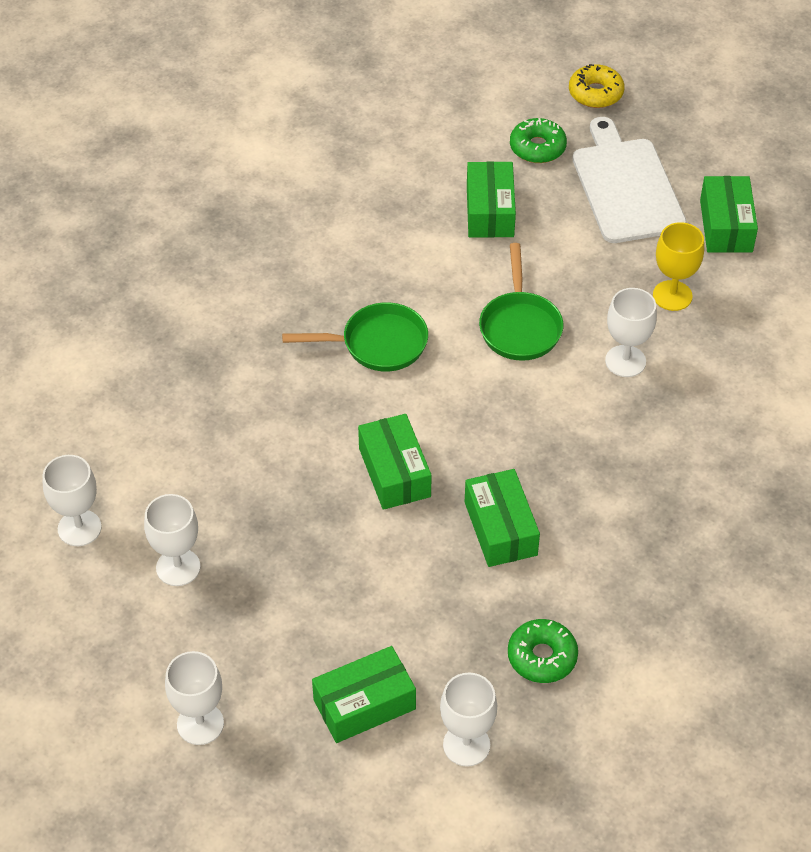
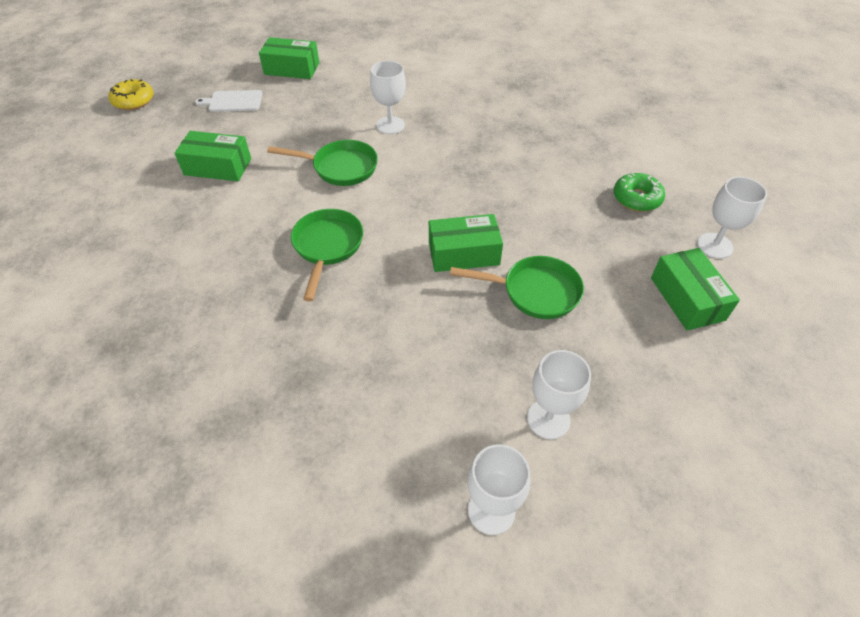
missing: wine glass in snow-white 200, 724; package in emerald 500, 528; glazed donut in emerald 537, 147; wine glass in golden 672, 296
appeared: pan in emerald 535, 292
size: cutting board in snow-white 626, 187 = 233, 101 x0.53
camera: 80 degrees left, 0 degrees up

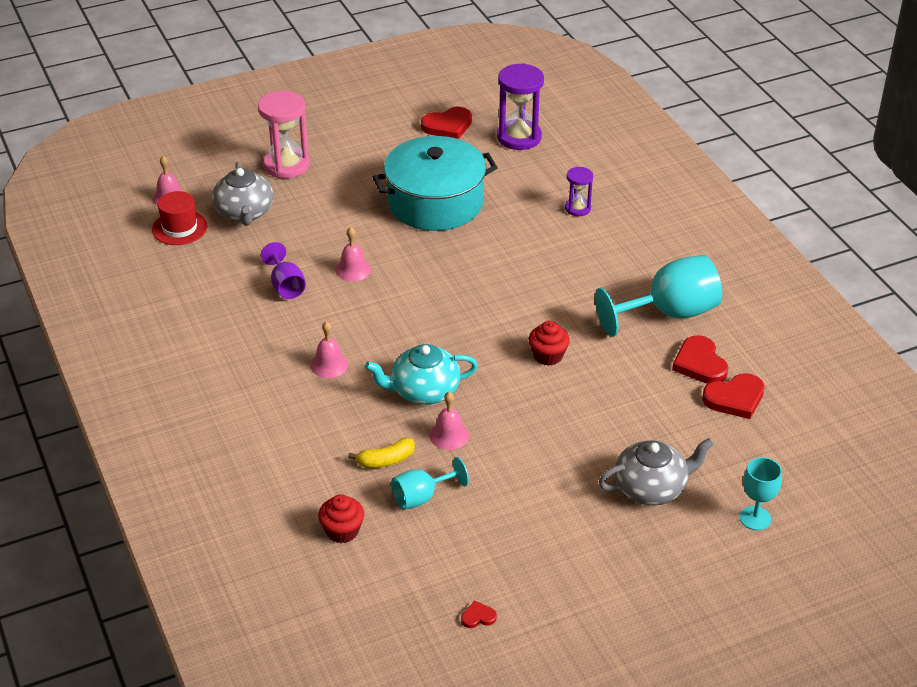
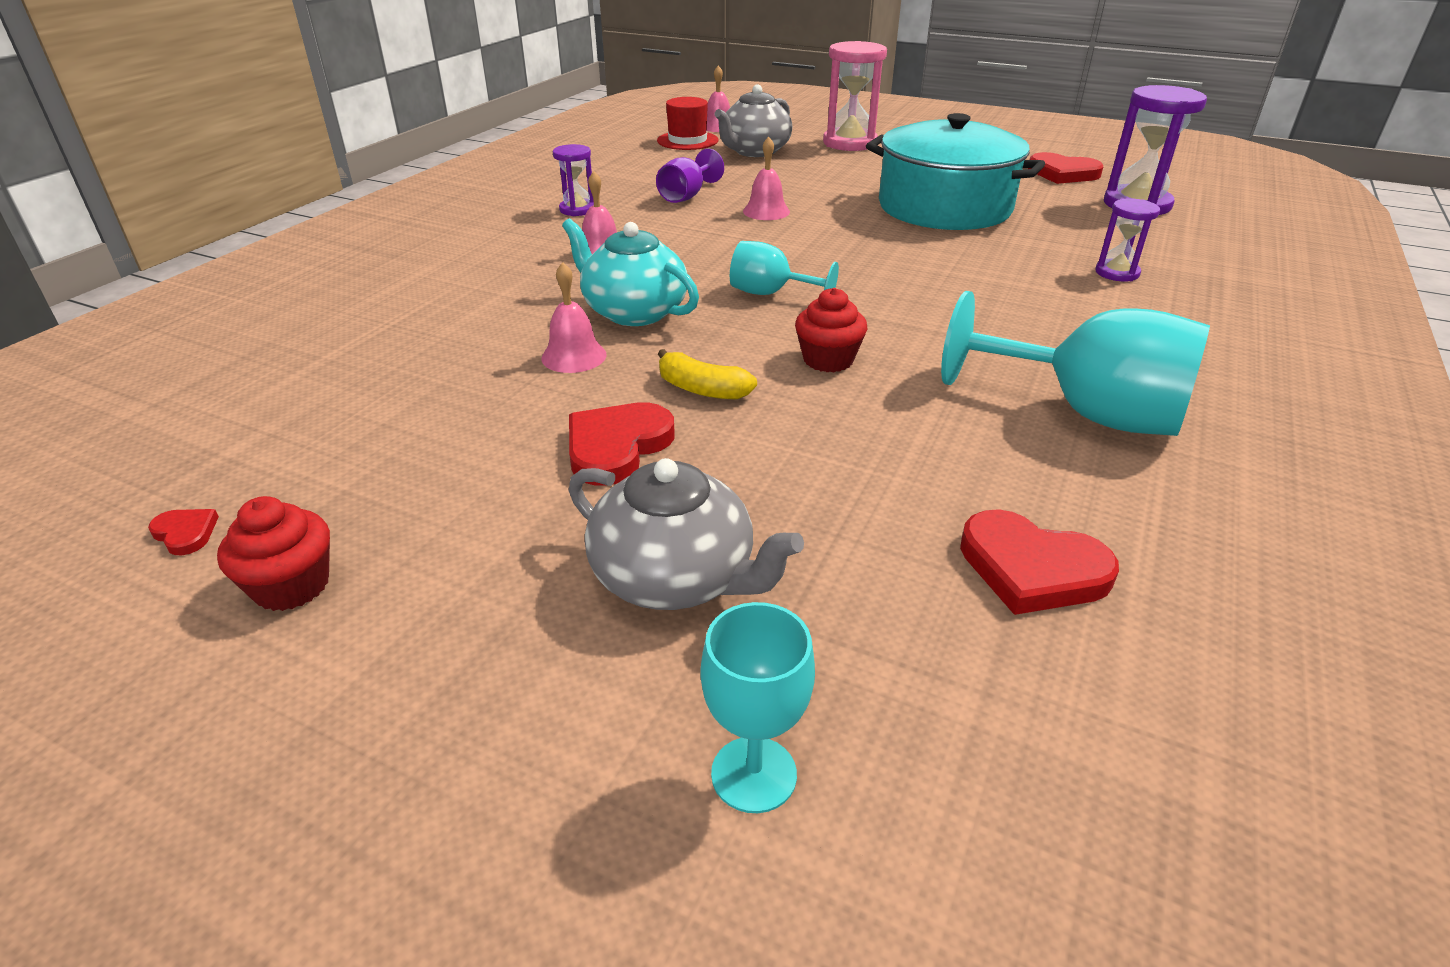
appeared: hourglass in purple 577, 210
relocated: cupcake in scarlet 342, 531 to 291, 586; heart shape in scarlet 700, 363 to 617, 447; banana fruit in golden 386, 460 to 702, 389; wine glass in teal 421, 497 to 770, 294
camera: 50 degrees right, 5 degrees down

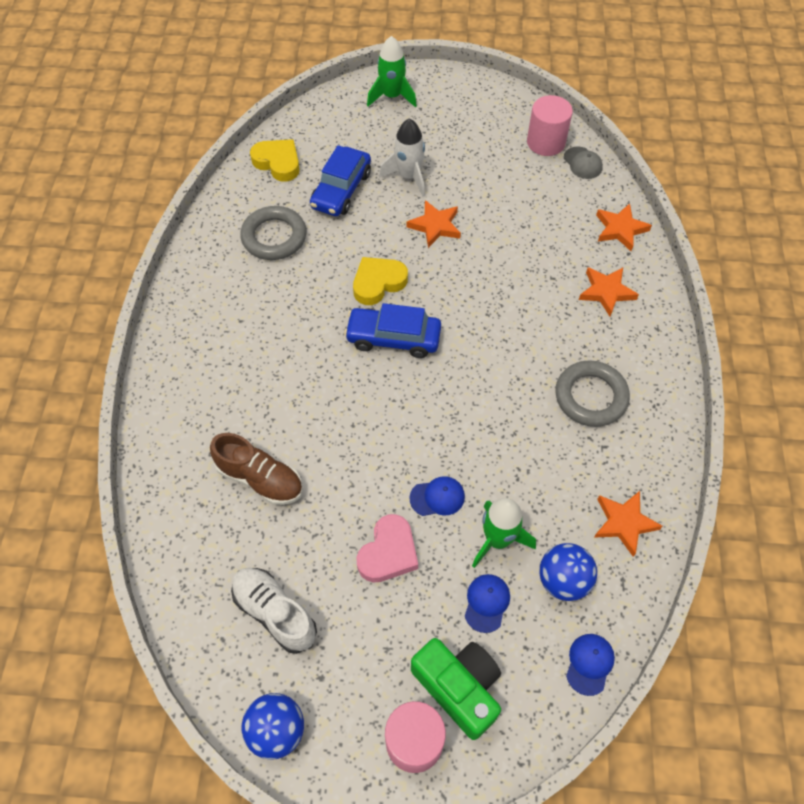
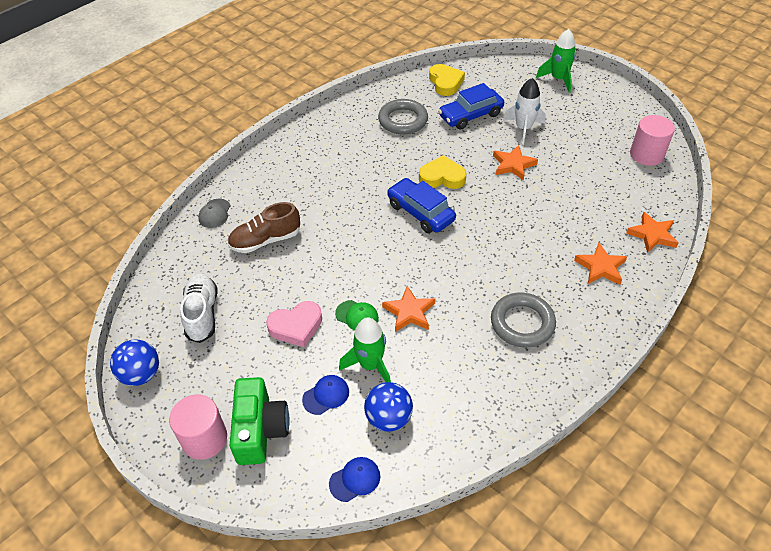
relocated: baseball cap in grey 583, 163 to 214, 213; five-pointed star in orange 624, 523 to 409, 312
colour: baseball cap in cobalt 437, 497 to baseball cap in emerald 357, 316
spun: sneaker in dark brown 260, 478 = 265, 240 90 degrees clockwise
camera: 40 degrees right, 10 degrees down

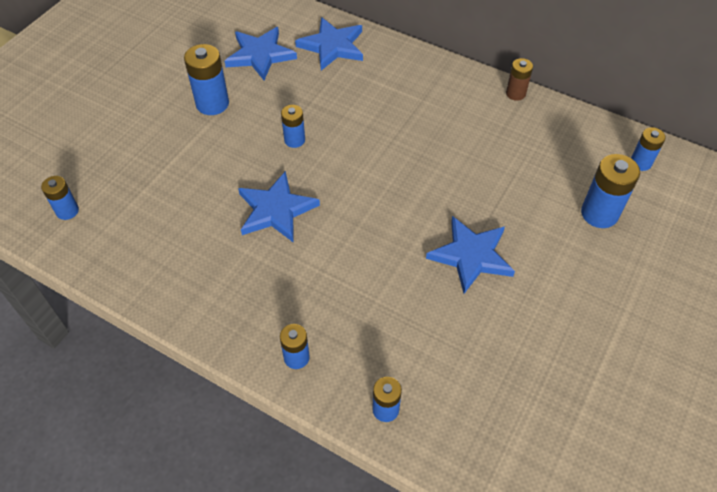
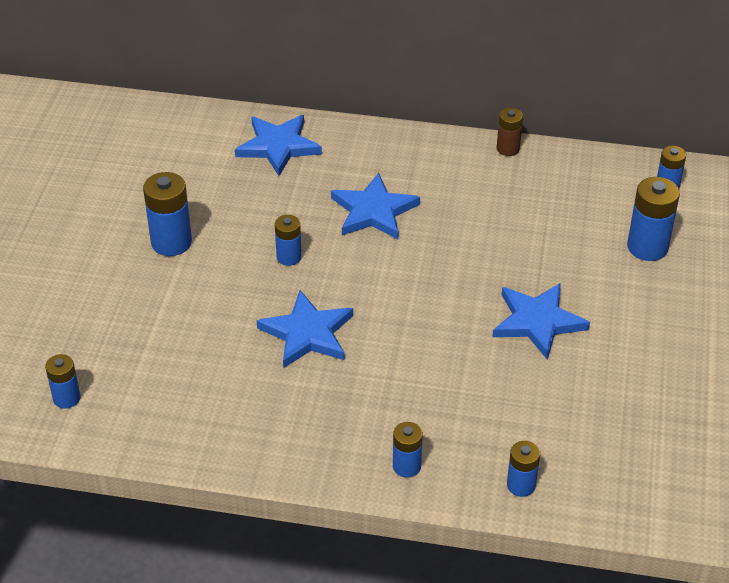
relocated: five-pointed star in cobalt 260, 55 to 373, 211
camera: 20 degrees left, 10 degrees down

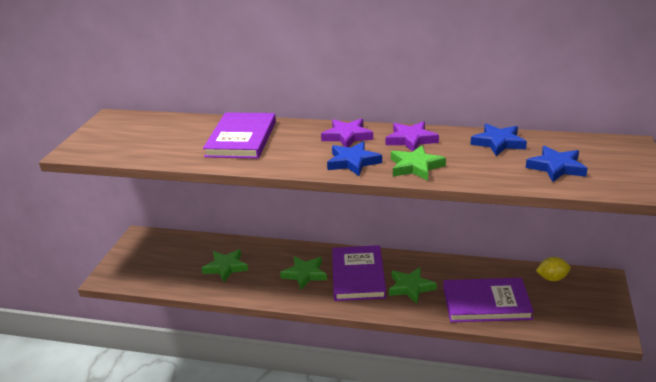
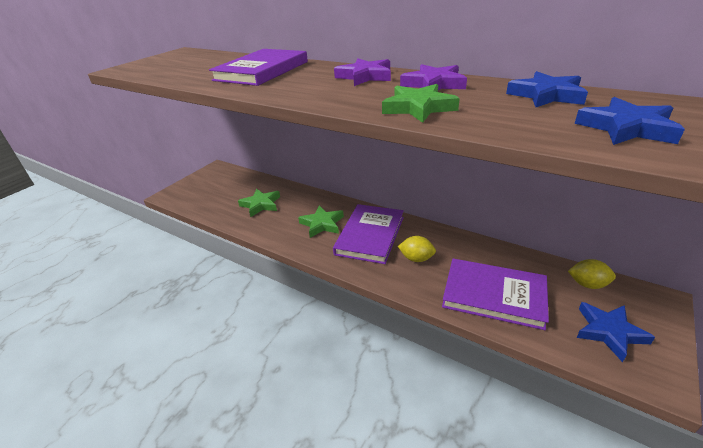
relocated: five-pointed star in cobalt 353, 162 to 609, 332
exchanged: five-pointed star in emerald 410, 287 to citrus fruit in golden 416, 258
camera: 20 degrees right, 5 degrees up

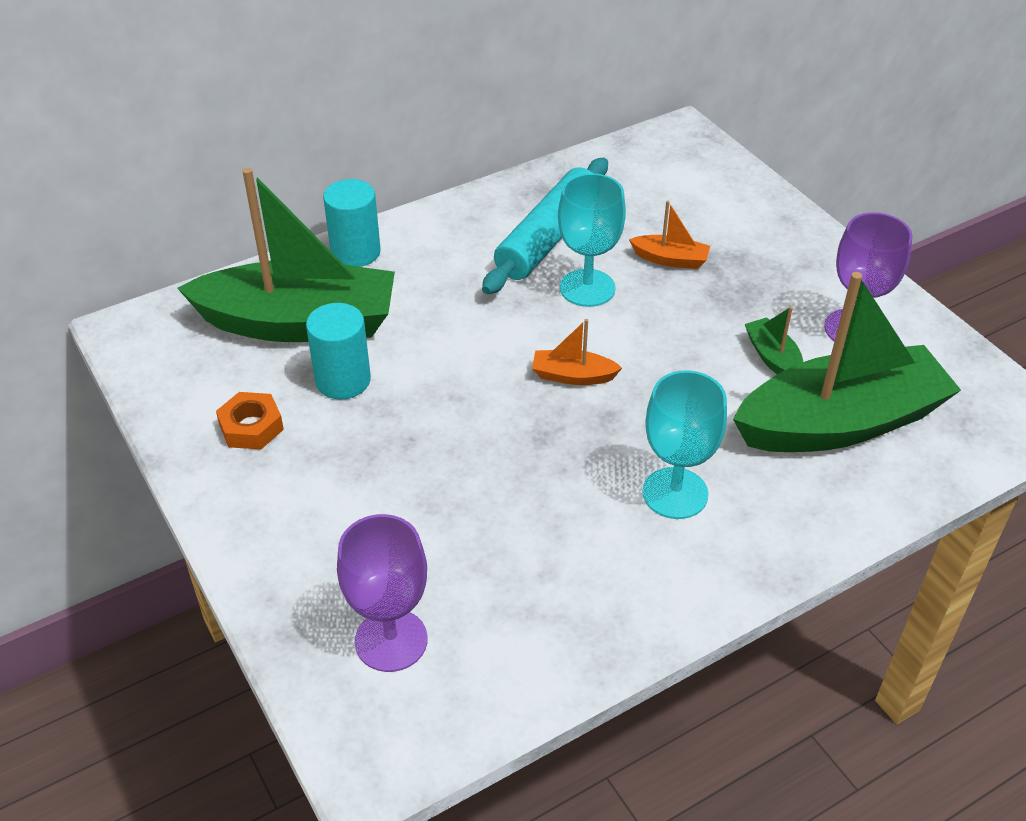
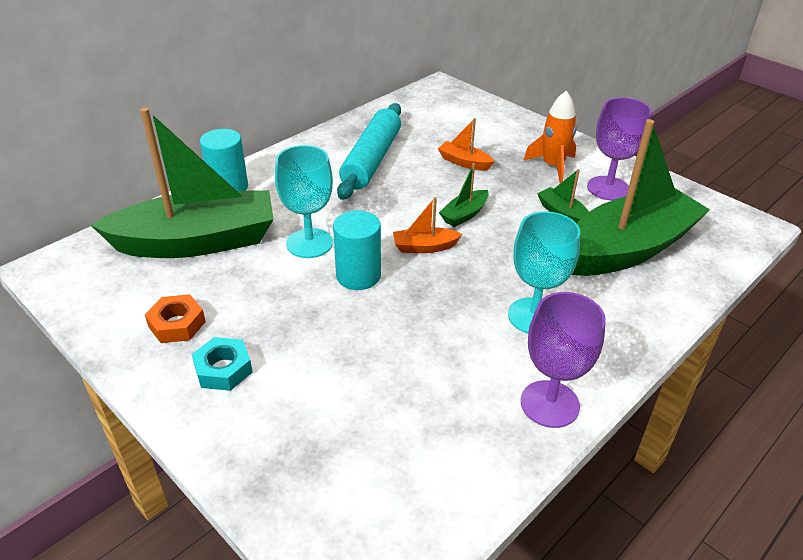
appeared: hex nut in teal 223, 369; boat in emerald 464, 214; toy rocket in orange 552, 166
relocated: wine glass in teal 587, 288 to 309, 243; cylinder shape in teal 343, 380 to 358, 276; wine glass in purple 391, 640 to 549, 404
spun: boat in orange 670, 259 = 464, 162 150 degrees counterclockwise
camera: 15 degrees left, 5 degrees down

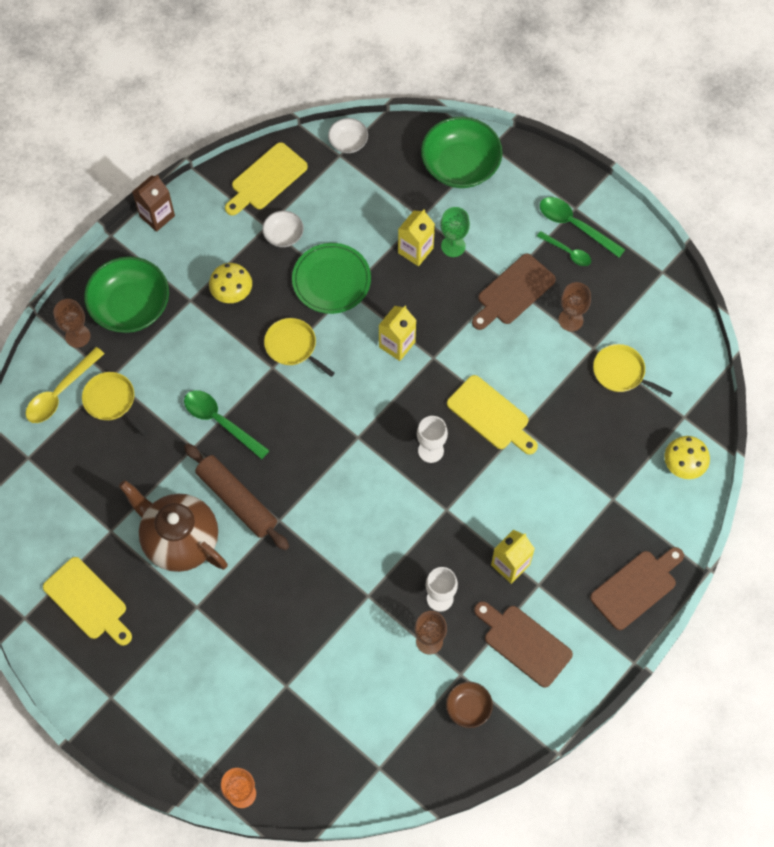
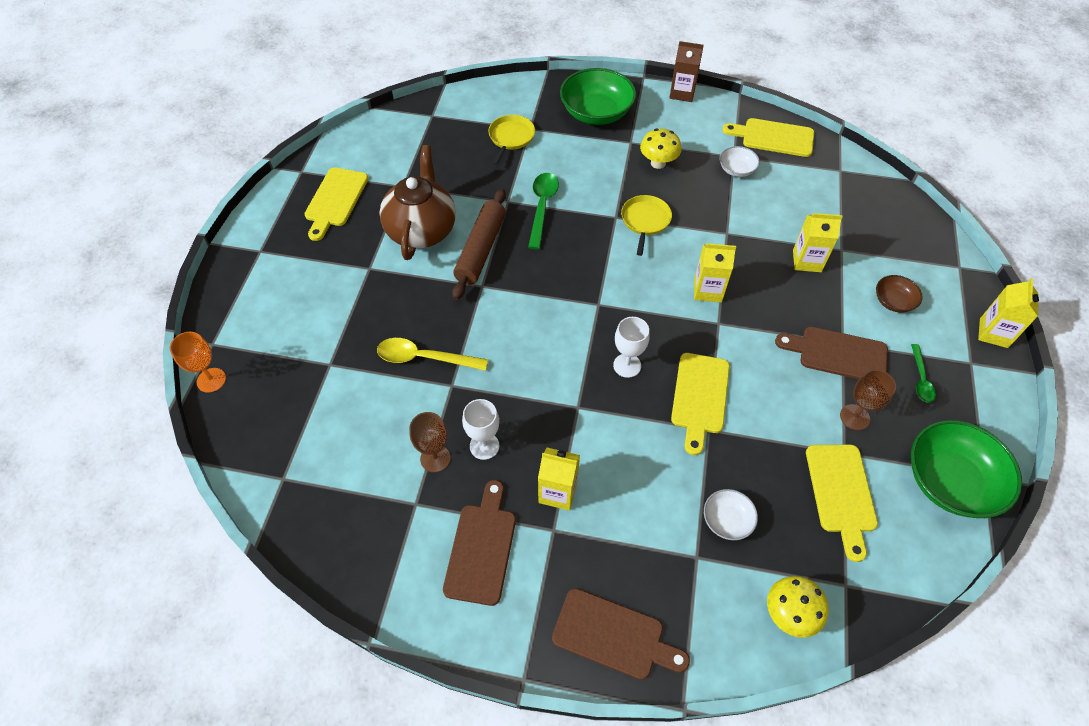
missing: wine glass in dark brown 77, 336; flat dish in emerald 331, 280; wine glass in emerald 453, 246; spoon in emerald 575, 225
appeared: juice carton in golden 993, 333
relocated: spoon in golden 60, 392 to 424, 358; serving bowl in snow-white 348, 142 to 727, 520; serving bowl in dark brown 468, 707 to 893, 301; serving bowl in emerald 460, 165 to 950, 481
exchanged: pan in golden 621, 372 to cutting board in golden 841, 493
camera: 60 degrees right, 10 degrees down

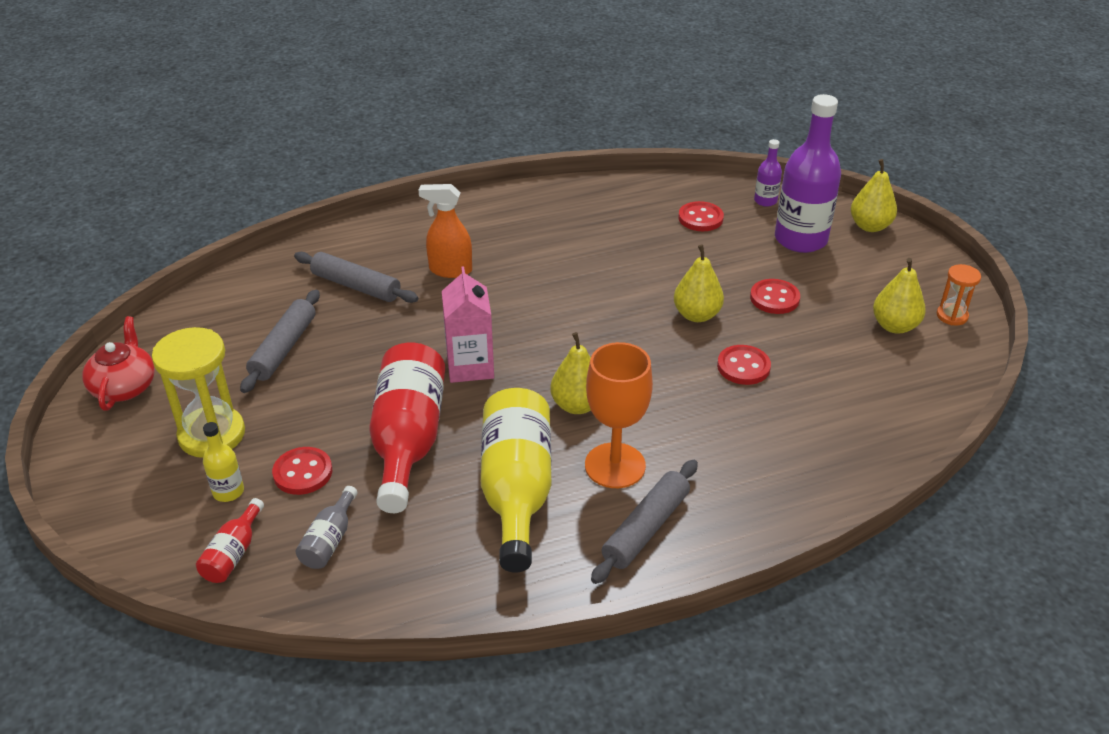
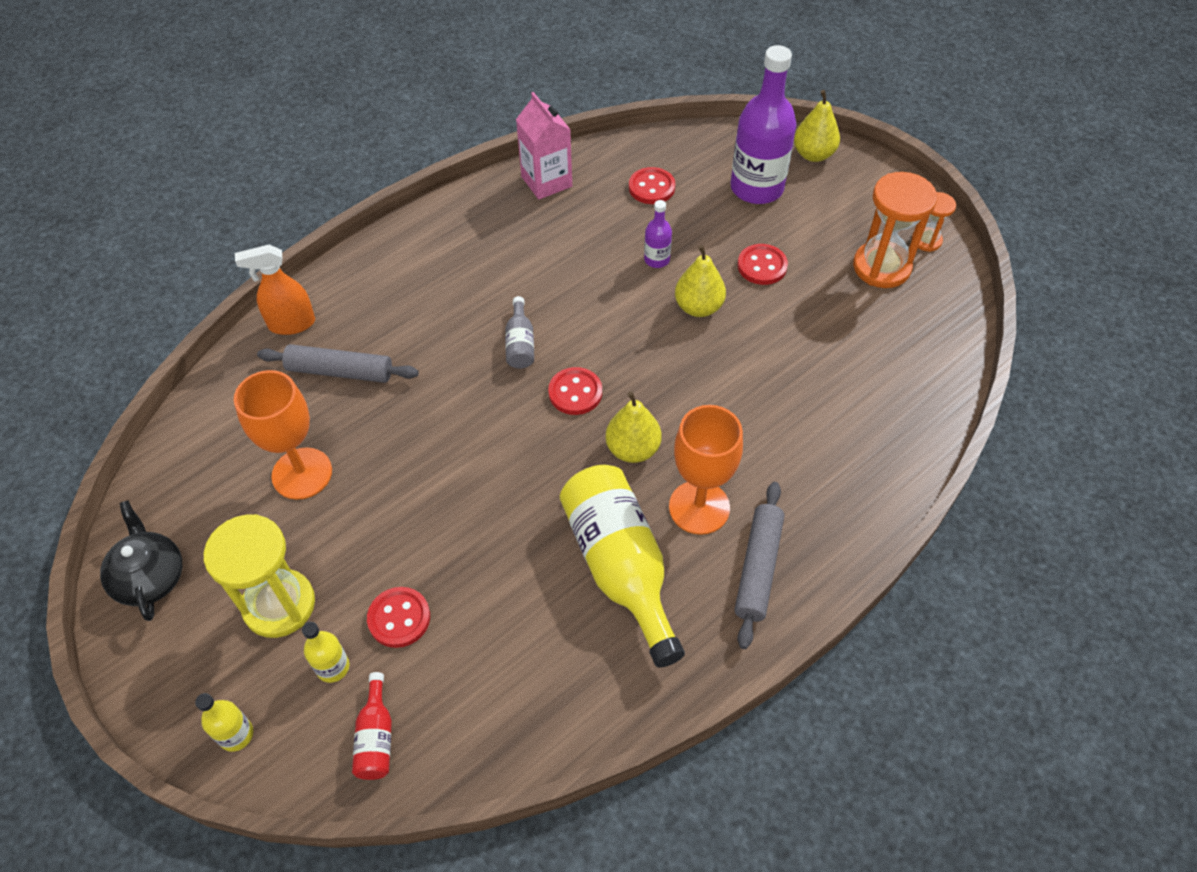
missing: drink bottle in scarlet 408, 440
appeared: drink bottle in golden 236, 735
relocated: spray cleaner in orange 450, 270 to 291, 324; drink bottle in grey 329, 540 to 520, 344; juice carton in rose-pink 470, 366 to 546, 181; sewing button in scarlet 743, 367 to 575, 392; drink bottle in purple 765, 201 to 657, 259
exchanged: pastry roller in grey 284, 348 to wine glass in orange 302, 473; pear in golden 894, 326 to hourglass in orange 881, 267
colour: teapot in scarlet 125, 387 to teapot in jet-black 150, 577
camera: 20 degrees left, 15 degrees up

